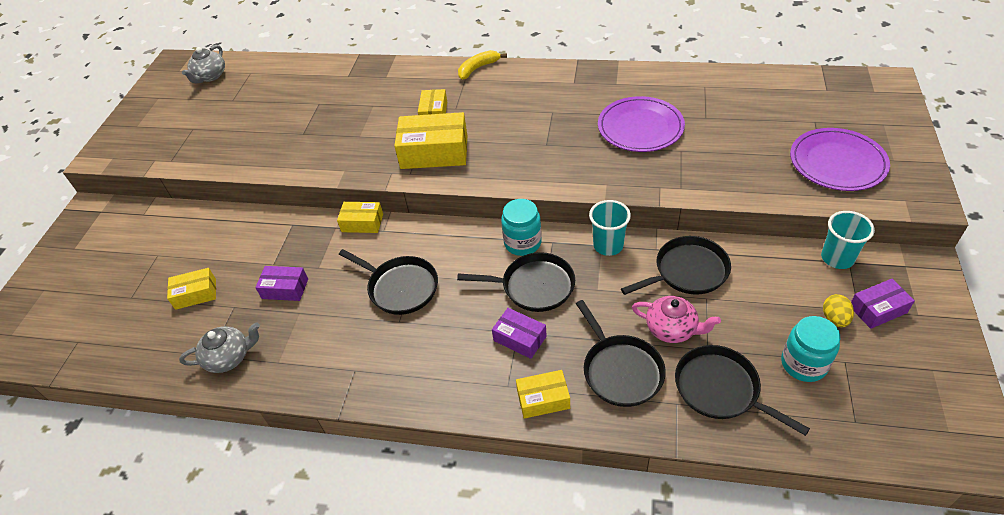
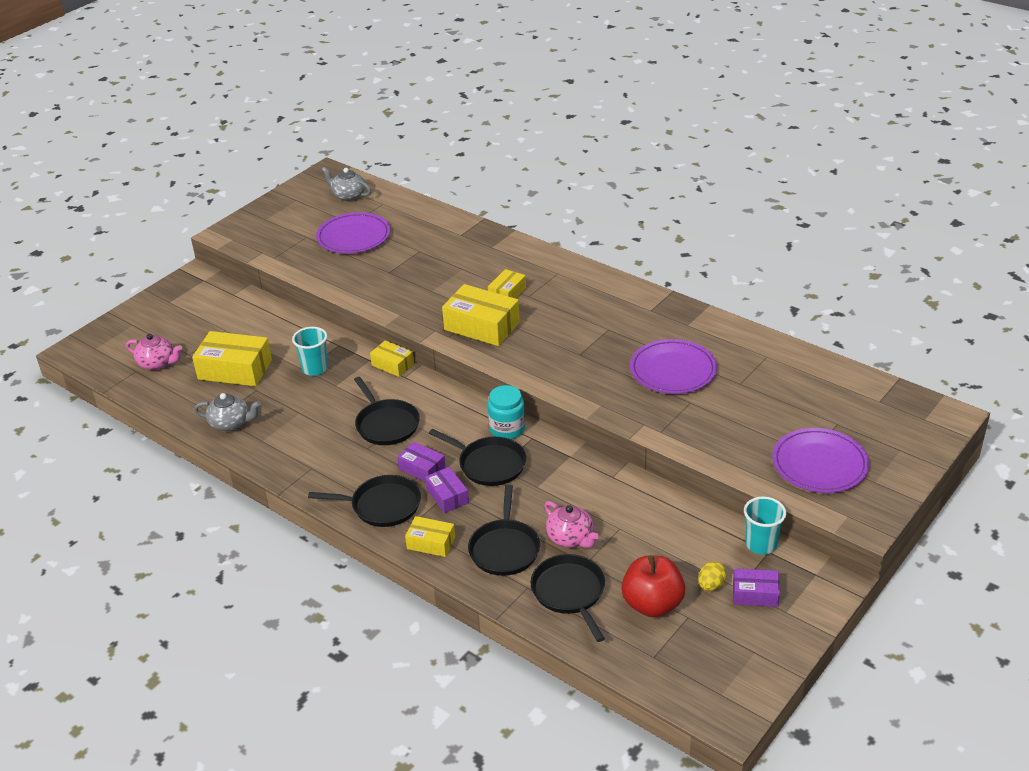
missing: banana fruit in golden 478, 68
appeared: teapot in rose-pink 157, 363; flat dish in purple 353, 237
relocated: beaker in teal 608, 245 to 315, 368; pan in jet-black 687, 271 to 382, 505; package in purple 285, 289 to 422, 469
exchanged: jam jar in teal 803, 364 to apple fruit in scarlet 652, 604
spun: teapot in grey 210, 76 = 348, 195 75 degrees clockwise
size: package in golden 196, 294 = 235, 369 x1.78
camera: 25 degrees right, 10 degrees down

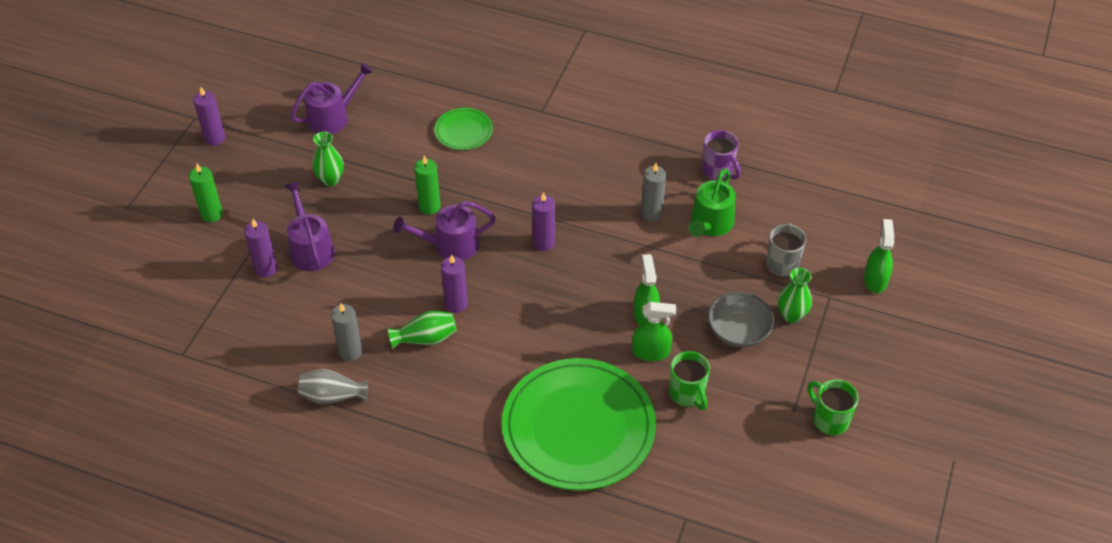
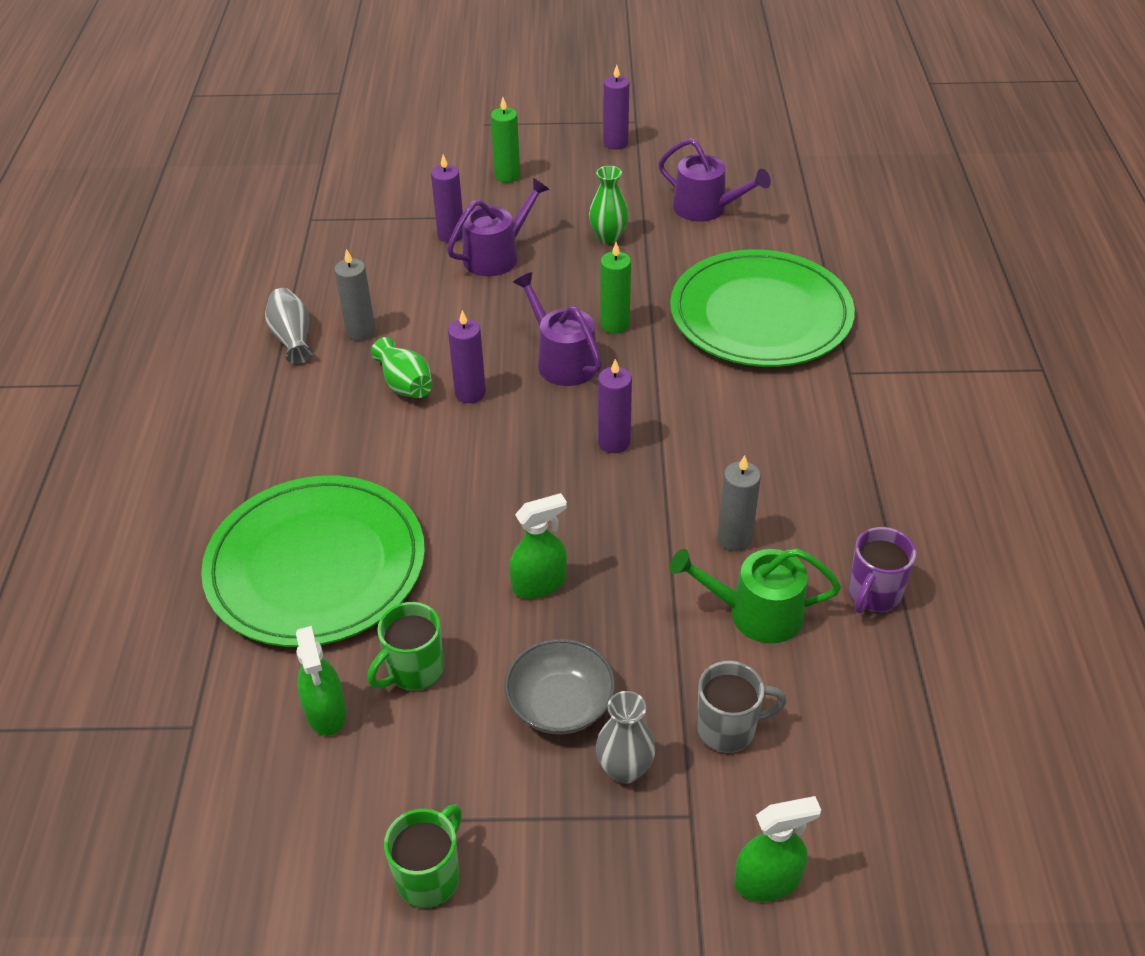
relocated: spray cleaner in emerald 651, 352 to 326, 712
colour: flower vase in emerald 791, 315 to flower vase in grey 624, 769
size: flat dish in emerald 463, 131 = 760, 314 x2.22
camera: 70 degrees right, 5 degrees down

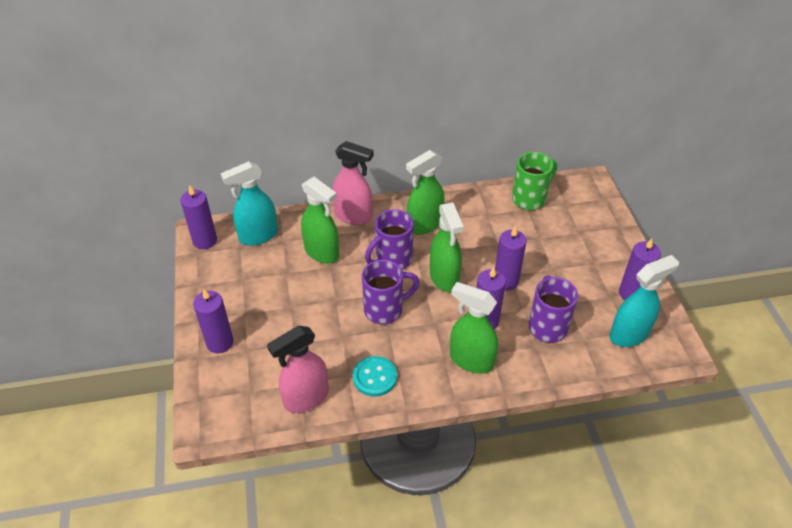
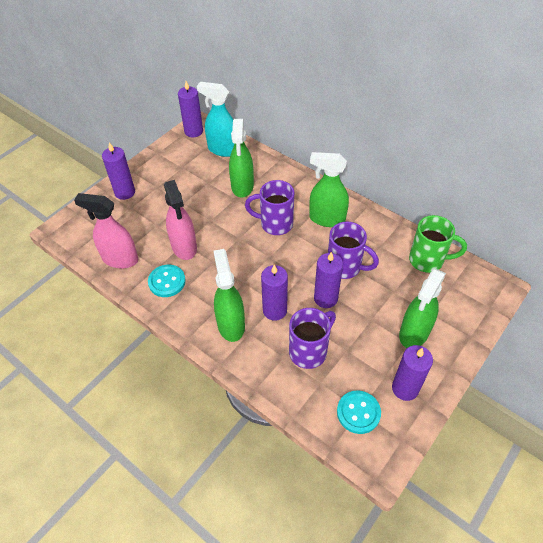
relocated: spray cleaner in rose-pink 353, 216 to 184, 247; coffee mug in purple 385, 309 to 345, 267; spray cleaner in emerald 444, 278 to 414, 333
exchanged: spray cleaner in teal 629, 334 to sewing button in teal 358, 412
camera: 50 degrees right, 5 degrees up

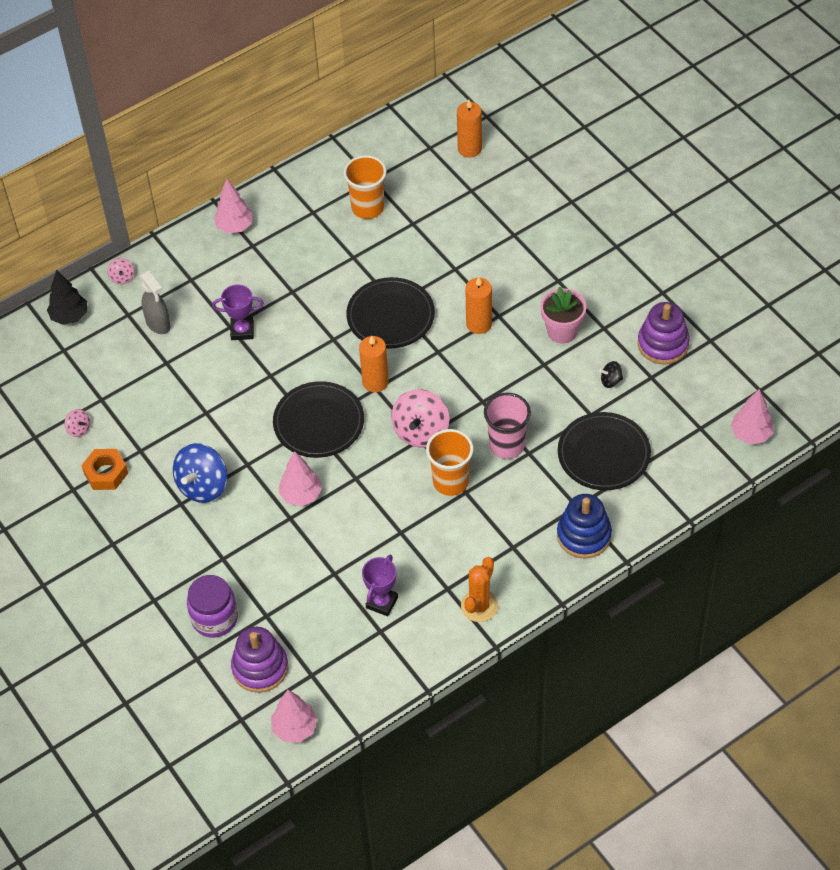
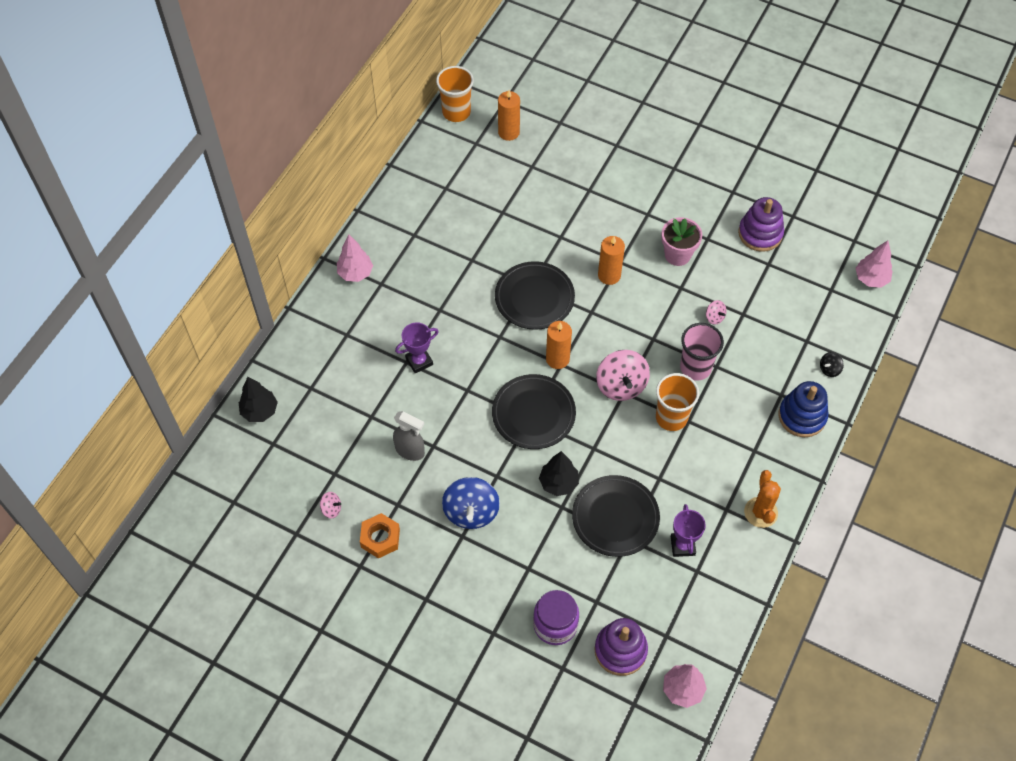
relocated: spray cleaner in grey 158, 324 to 410, 451; beaker in orange 367, 207 to 456, 112; flat dish in jet-black 603, 454 to 615, 517; spinning top in rose-pink 122, 277 to 714, 317; spinning top in jet-black 610, 381 to 829, 369
colour: fir tree in rose-pink 301, 495 to fir tree in jet-black 558, 483
camera: 30 degrees left, 5 degrees up

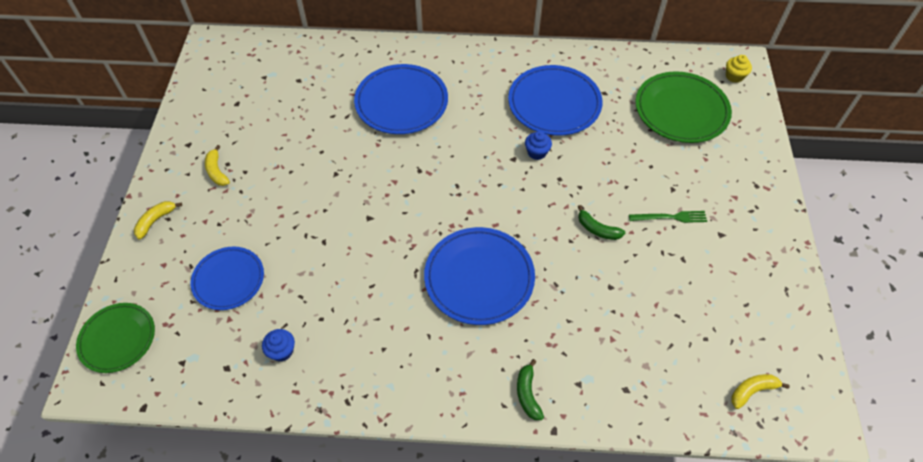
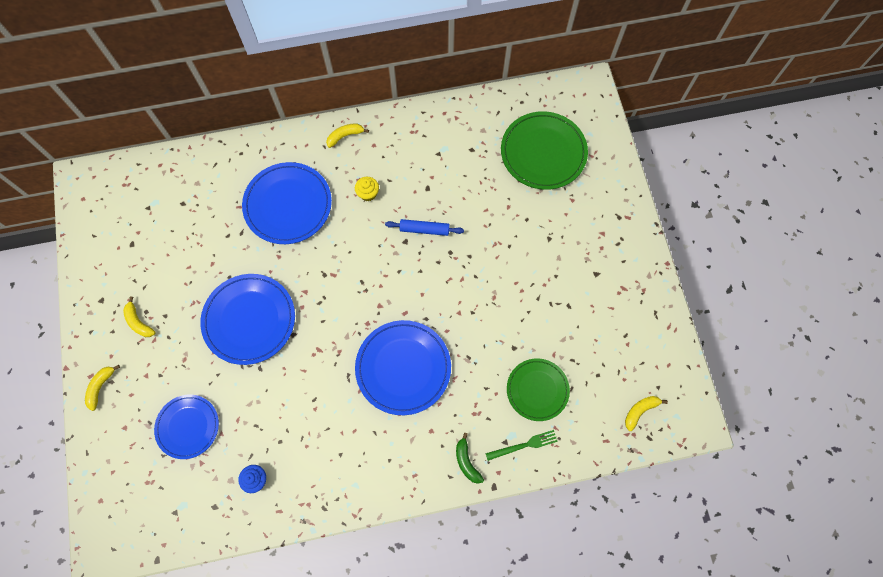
missing: banana fruit in emerald 597, 229
appeared: banana fruit in golden 345, 136
relocated: flat dish in cobalt 554, 103 to 249, 320; cupcake in golden 734, 76 to 368, 193; dinner fork in emerald 670, 217 to 524, 445; flat dish in emerald 117, 339 to 537, 390
exchanged: cupcake in cobalt 537, 152 to pastry roller in cobalt 424, 229
camera: 15 degrees left, 15 degrees up

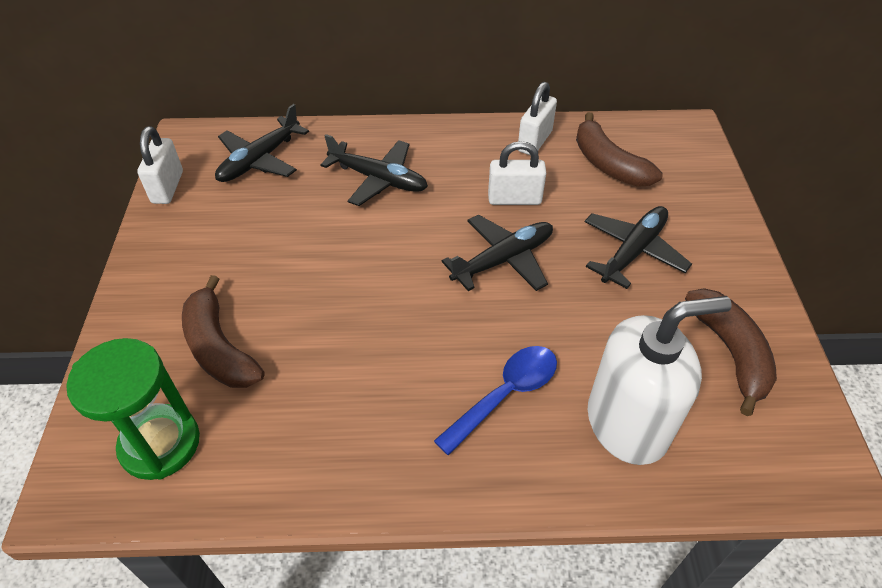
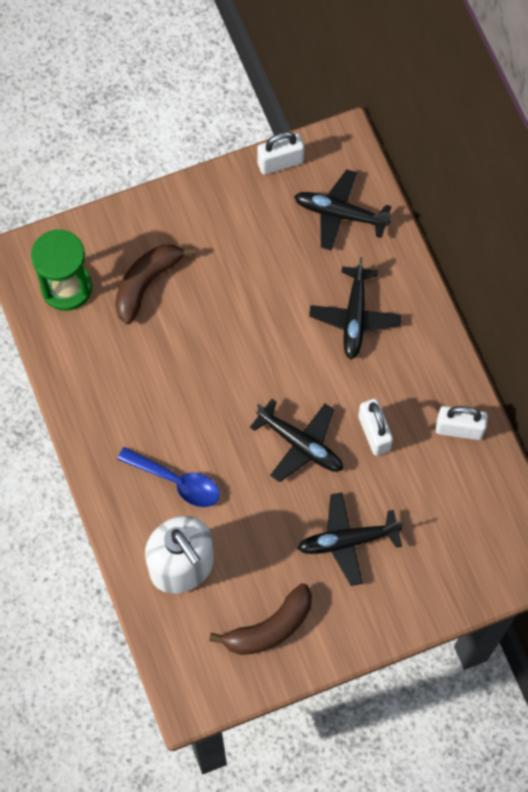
missing: banana fruit in dark brown 608, 164
spun: plane in jet-black 632, 252 = 348, 541 150 degrees clockwise
camera: 70 degrees right, 20 degrees up

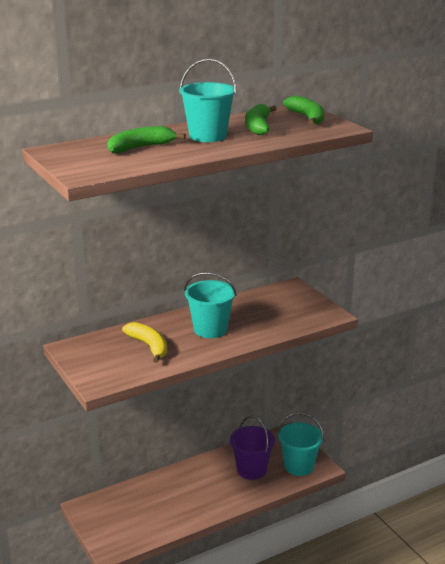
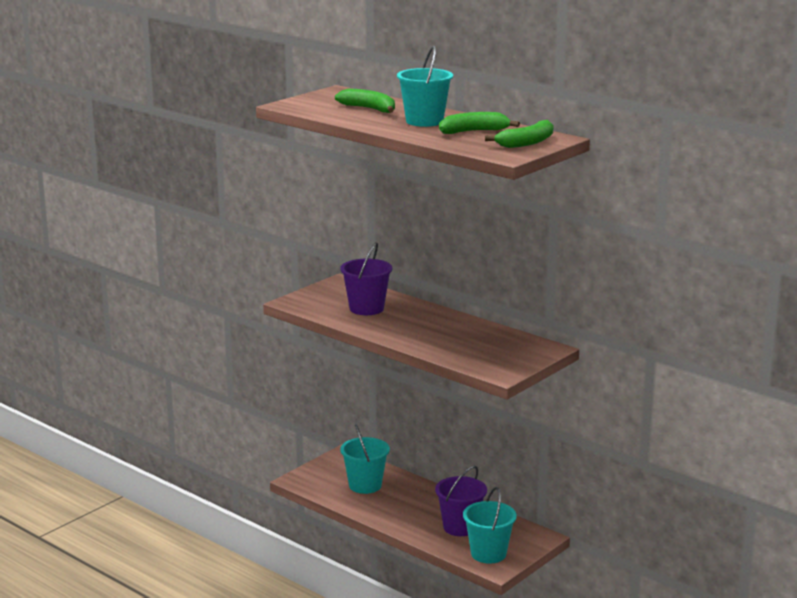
relocated: pail in teal 210, 329 to 365, 485
exchanged: banana fruit in golden 149, 346 to pail in purple 366, 308
camera: 70 degrees right, 5 degrees down

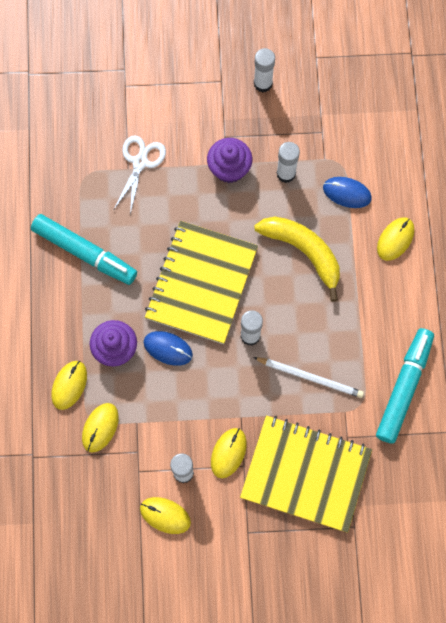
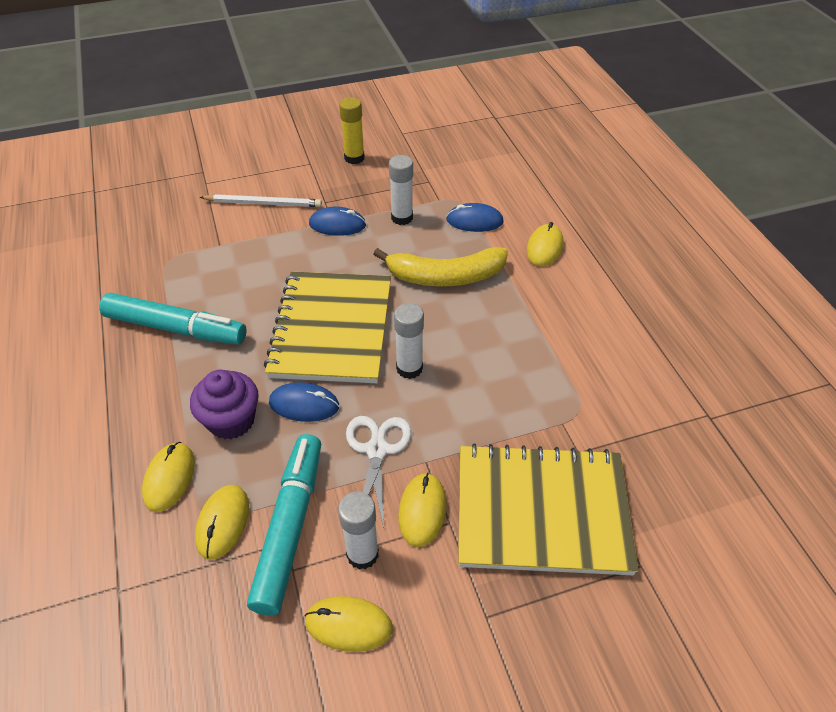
relocated: pencil in snow-white 310, 377 to 264, 203; felt pen in teal 404, 387 to 290, 527; scissors in snow-white 140, 162 to 377, 450
exchanged: cupcake in purple 229, 168 to mouse in cobalt 337, 224
colour: glue stick in snow-white 263, 83 to glue stick in golden 354, 158
spun: banana fruit in golden 303, 251 = 446, 277 150 degrees clockwise
camera: 15 degrees left, 25 degrees down

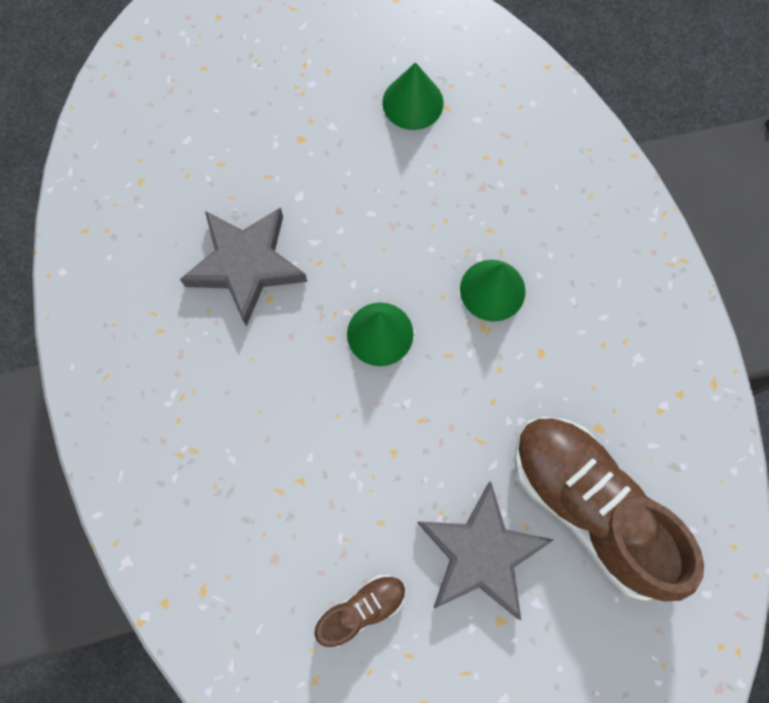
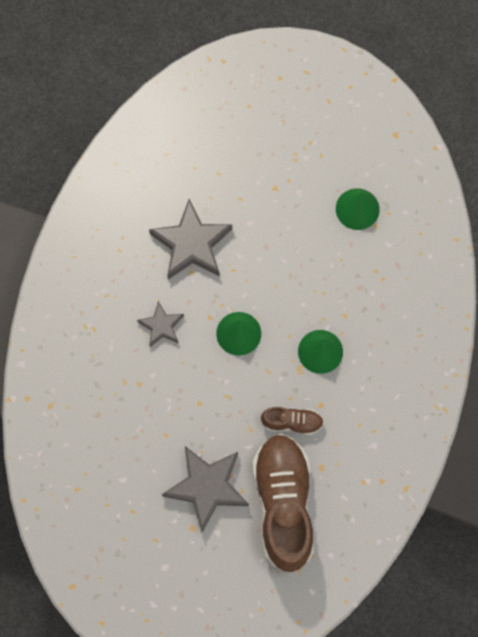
appeared: five-pointed star in grey 161, 326
relocated: sneaker in dark brown 362, 609 to 292, 422
camera: 35 degrees right, 0 degrees up

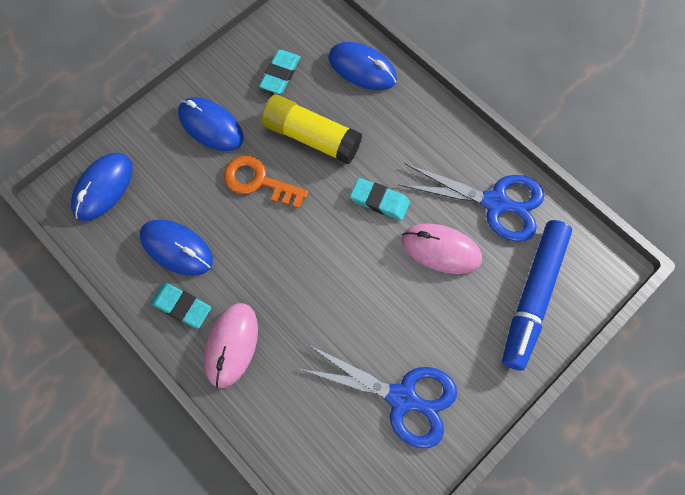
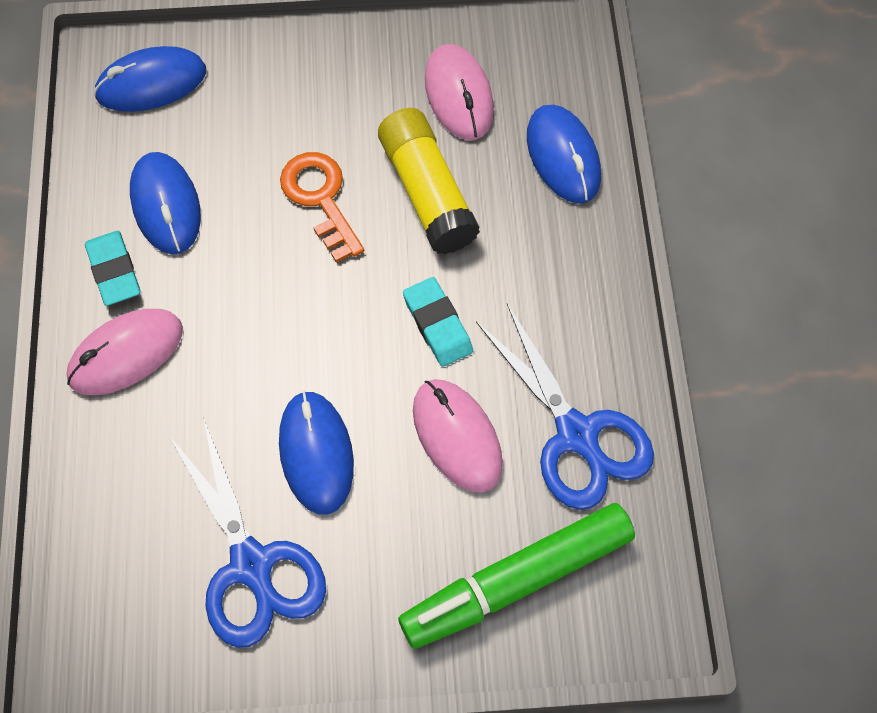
relocated: mouse in cobalt 211, 126 to 316, 453
exchanged: eraser in teal 280, 74 to mouse in rose-pink 459, 95
colour: felt pen in cobalt 533, 296 to felt pen in emerald 516, 580
camera: 40 degrees right, 5 degrees down

